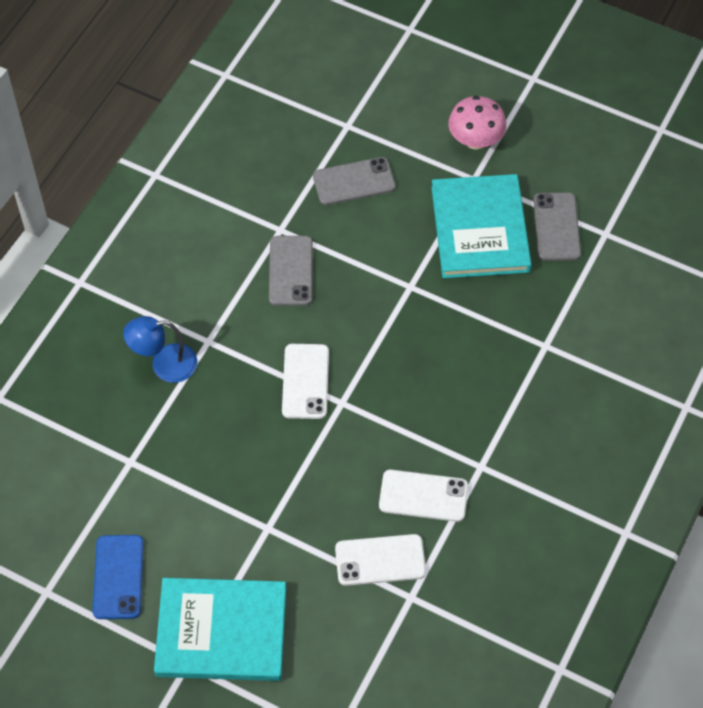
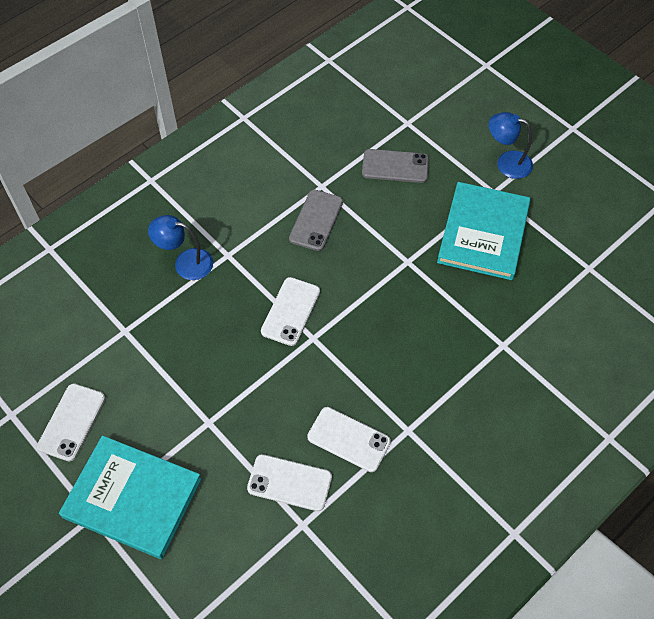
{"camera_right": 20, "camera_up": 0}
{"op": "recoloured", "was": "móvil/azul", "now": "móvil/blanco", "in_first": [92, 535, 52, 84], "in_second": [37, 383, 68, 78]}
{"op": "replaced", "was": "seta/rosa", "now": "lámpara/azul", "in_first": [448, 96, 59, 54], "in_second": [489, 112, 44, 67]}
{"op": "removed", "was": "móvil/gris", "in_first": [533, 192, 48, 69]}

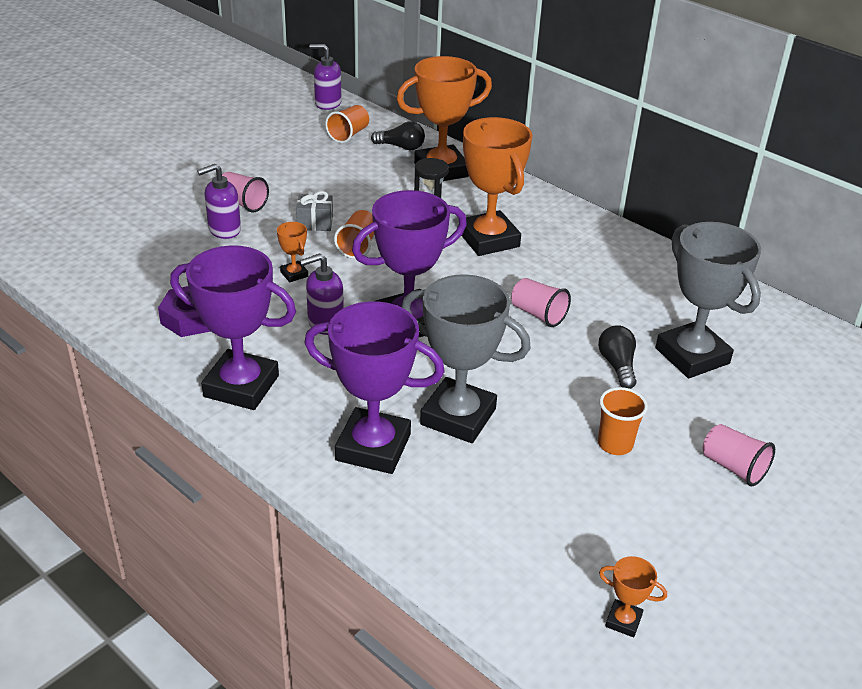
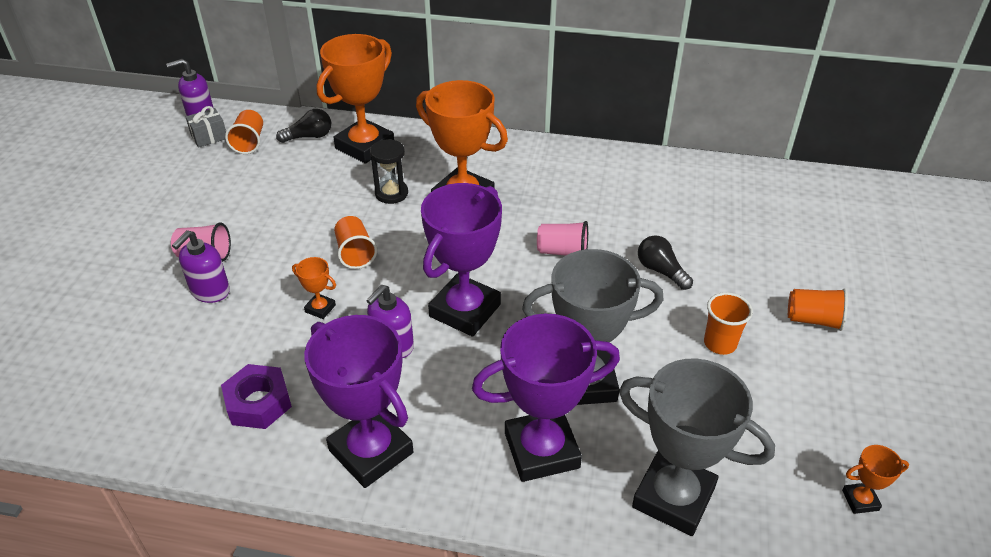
{"camera_right": -30, "camera_up": 5}
{"op": "turned", "was": "trofeo/morado", "in_first": [170, 245, 126, 165], "in_second": [304, 315, 110, 173], "clockwise": 60}
{"op": "moved", "was": "regalo/gris", "in_first": [296, 191, 37, 40], "in_second": [186, 106, 40, 42]}
{"op": "moved", "was": "trofeo/gris", "in_first": [655, 222, 106, 156], "in_second": [619, 359, 156, 177]}
{"op": "recoloured", "was": "vaso/rosa", "now": "vaso/naranja", "in_first": [703, 424, 72, 62], "in_second": [788, 288, 60, 43]}

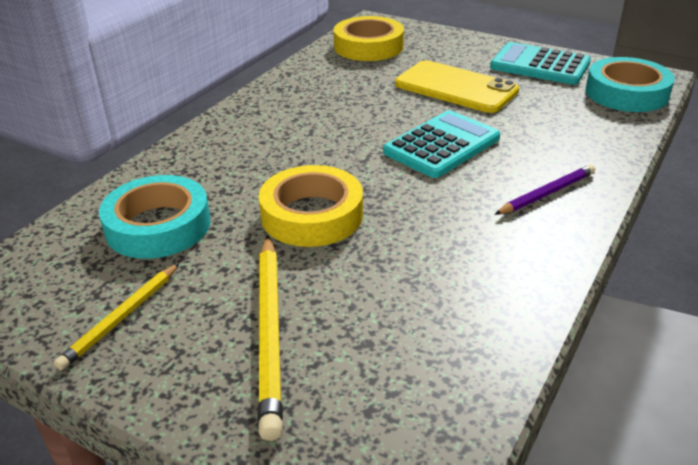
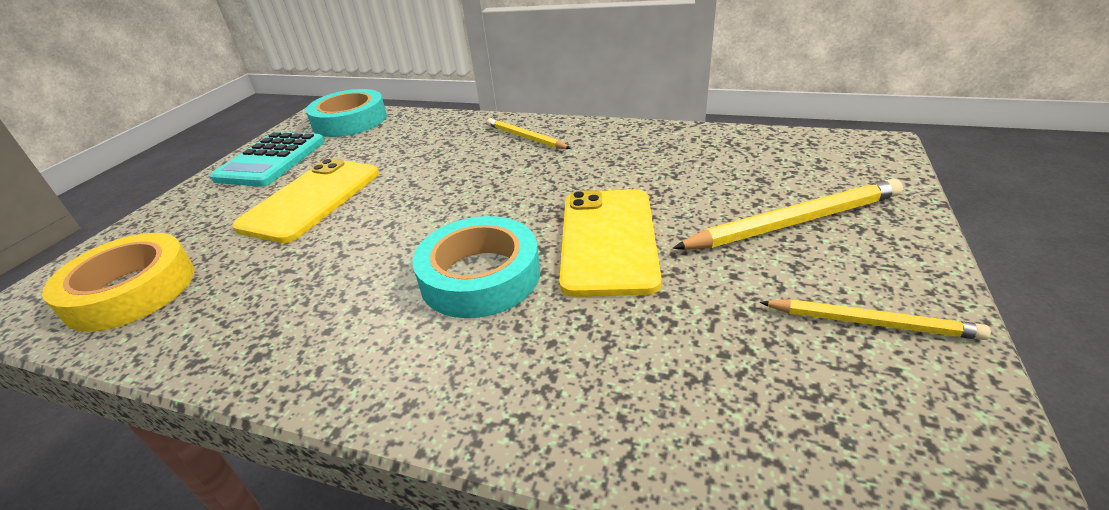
{"camera_right": -100, "camera_up": 0}
{"op": "moved", "was": "cinta adhesiva/turquesa", "in_first": [99, 175, 111, 84], "in_second": [412, 216, 128, 102]}
{"op": "replaced", "was": "cinta adhesiva/amarillo", "now": "móvil/amarillo", "in_first": [259, 165, 104, 82], "in_second": [559, 189, 102, 108]}
{"op": "removed", "was": "calculadora/turquesa", "in_first": [383, 110, 117, 68]}
{"op": "recoloured", "was": "lápiz/morado", "now": "lápiz/amarillo", "in_first": [494, 165, 101, 50], "in_second": [487, 118, 84, 31]}

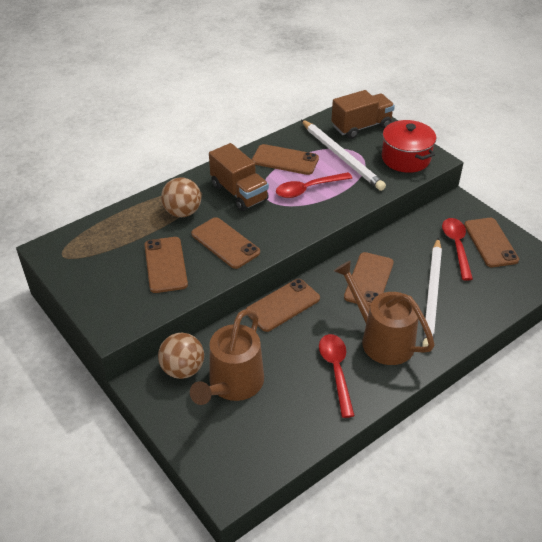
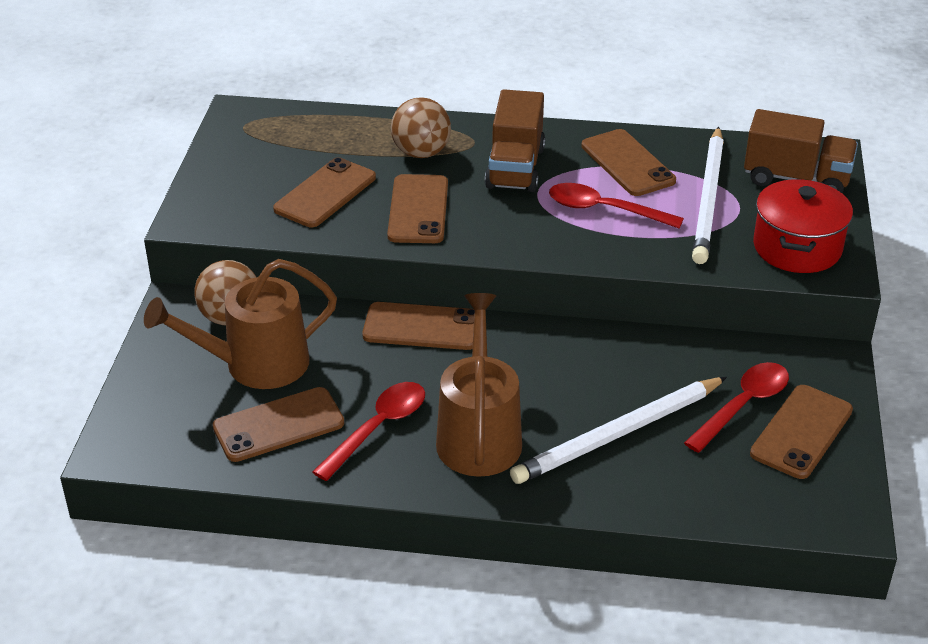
{"camera_right": 45, "camera_up": -5}
{"op": "moved", "was": "móvil/marrón", "in_first": [344, 252, 50, 54], "in_second": [213, 387, 131, 75]}

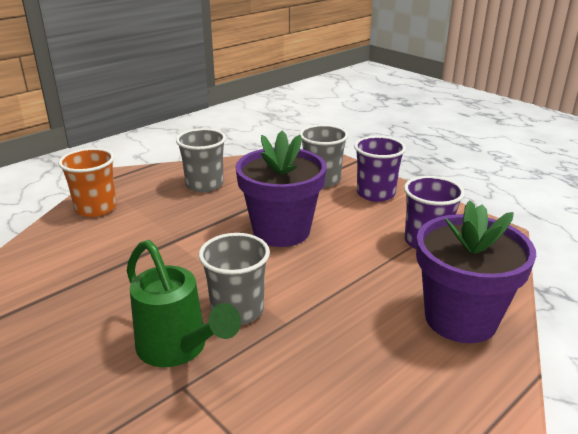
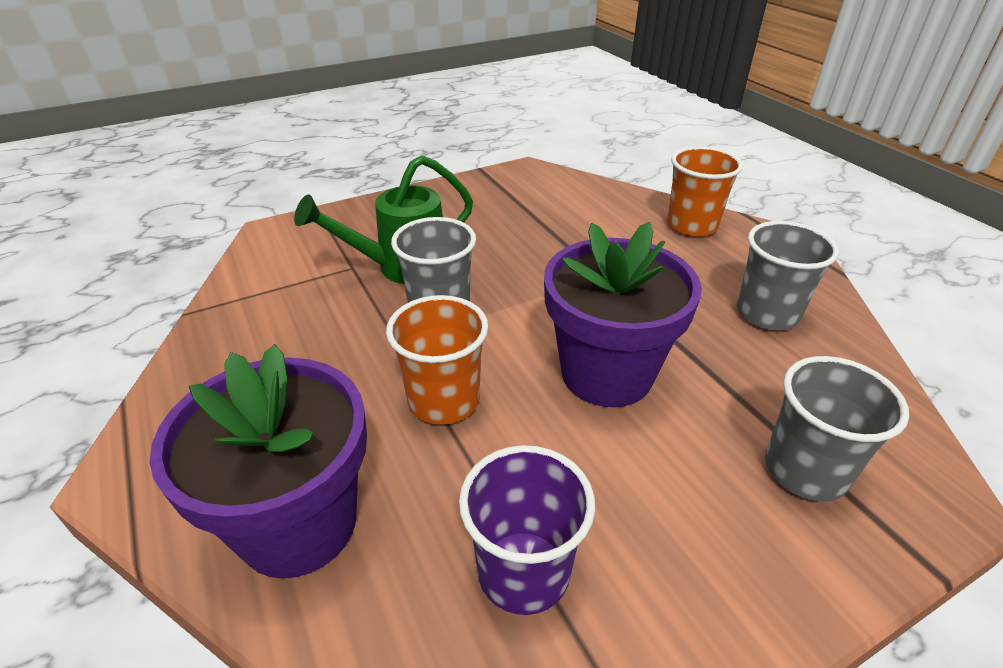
{"camera_right": 105, "camera_up": 10}
{"op": "removed", "was": "vaso/morado", "in_first": [354, 136, 52, 66]}
{"op": "added", "now": "vaso/naranja", "in_second": [386, 295, 102, 130]}

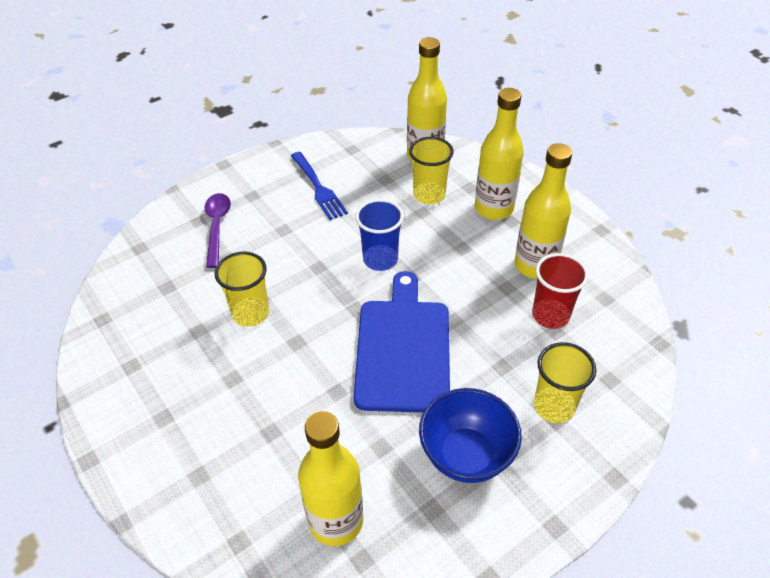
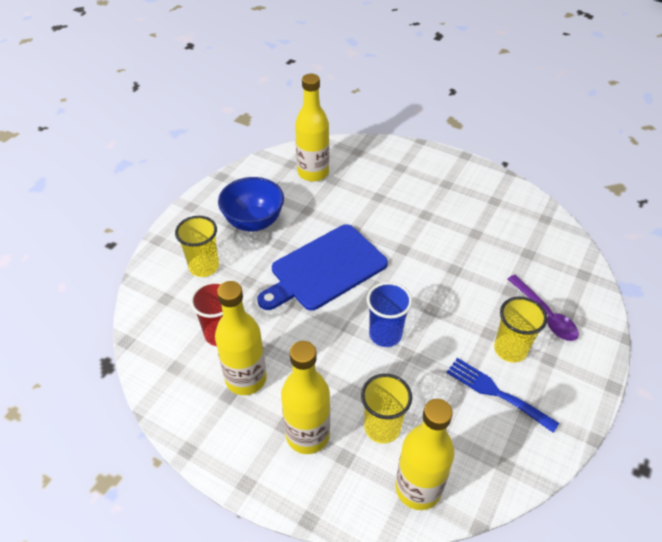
{"camera_right": 155, "camera_up": 0}
{"op": "moved", "was": "vaso/amarillo", "in_first": [215, 252, 54, 75], "in_second": [494, 296, 53, 67]}
{"op": "turned", "was": "tabla de cortar/azul", "in_first": [354, 271, 96, 142], "in_second": [257, 224, 131, 87], "clockwise": 75}

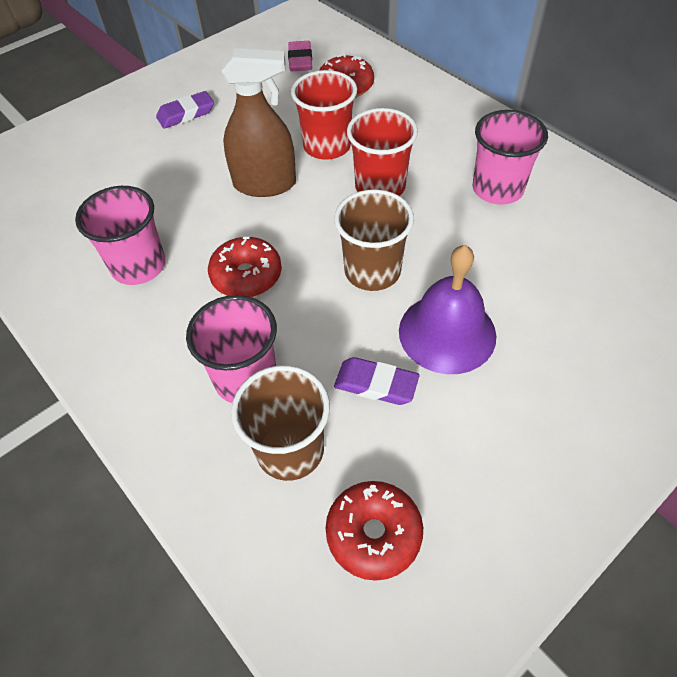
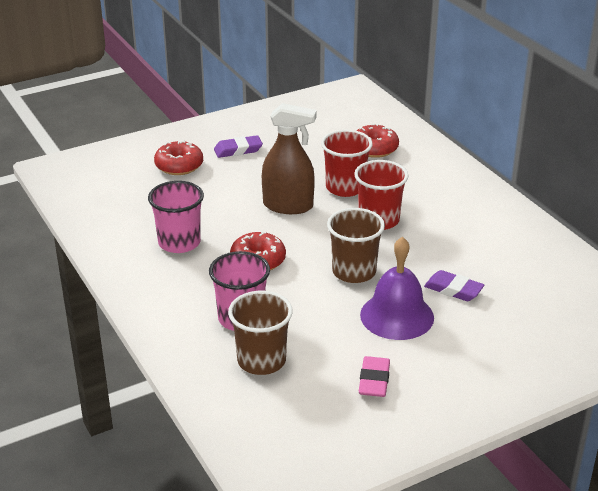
{"camera_right": 10, "camera_up": -20}
{"op": "moved", "was": "goma de borrar/rosa", "in_first": [288, 41, 24, 30], "in_second": [359, 356, 31, 41]}
{"op": "moved", "was": "rosquilla/rojo", "in_first": [326, 481, 97, 100], "in_second": [154, 140, 49, 35]}
{"op": "moved", "was": "goma de borrar/morado", "in_first": [334, 357, 85, 48], "in_second": [424, 270, 60, 31]}
{"op": "removed", "was": "vaso/rosa", "in_first": [473, 110, 75, 95]}

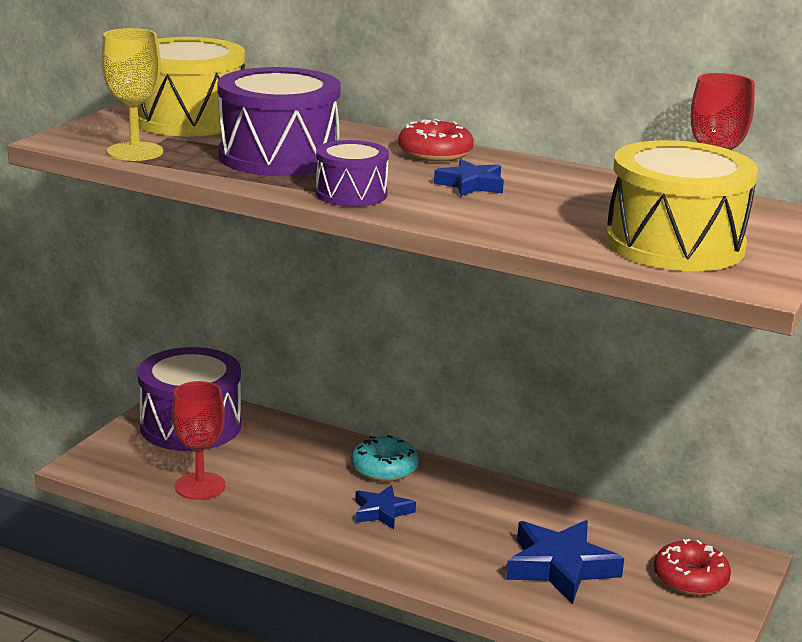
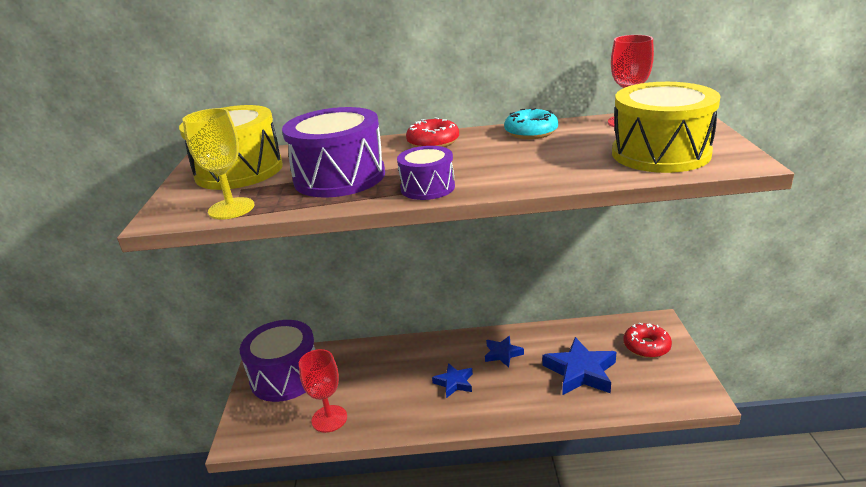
{"camera_right": -25, "camera_up": 5}
{"op": "moved", "was": "rosquilla/turquesa", "in_first": [351, 435, 68, 47], "in_second": [504, 108, 54, 31]}
{"op": "moved", "was": "estrella/azul", "in_first": [434, 159, 70, 37], "in_second": [485, 336, 39, 31]}

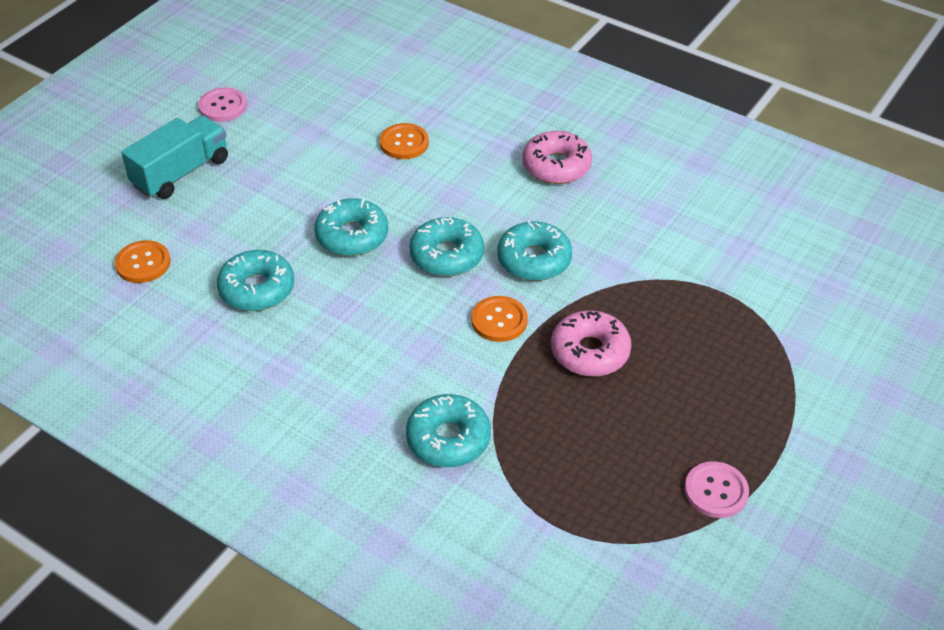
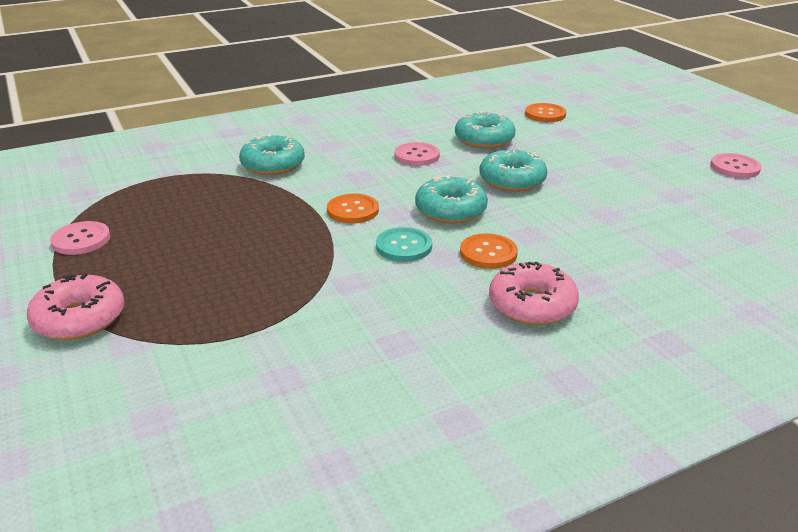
{"camera_right": 120, "camera_up": -15}
{"op": "removed", "was": "camión/turquesa", "in_first": [121, 115, 107, 84]}
{"op": "moved", "was": "botón/naranja", "in_first": [380, 123, 49, 36], "in_second": [460, 233, 58, 36]}
{"op": "replaced", "was": "rosquilla/turquesa", "now": "botón/turquesa", "in_first": [497, 220, 75, 61], "in_second": [376, 227, 56, 35]}
{"op": "moved", "was": "rosquilla/rosa", "in_first": [551, 310, 81, 67], "in_second": [27, 273, 97, 67]}
{"op": "added", "now": "botón/rosa", "in_second": [394, 142, 46, 24]}

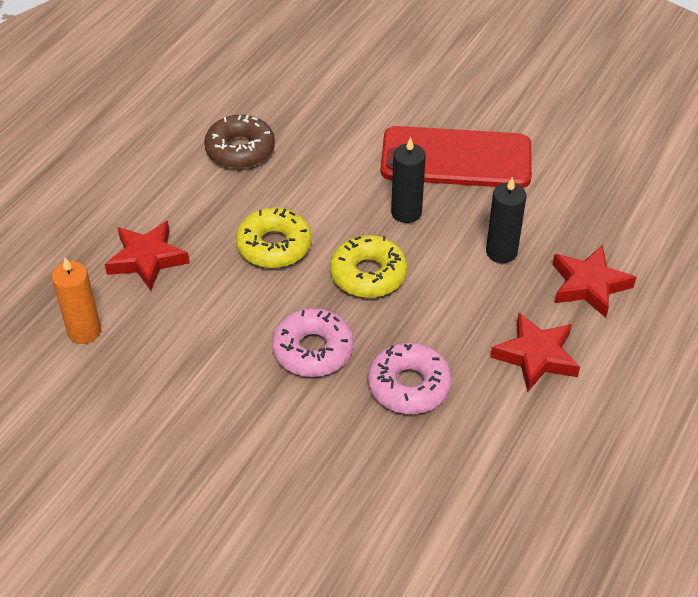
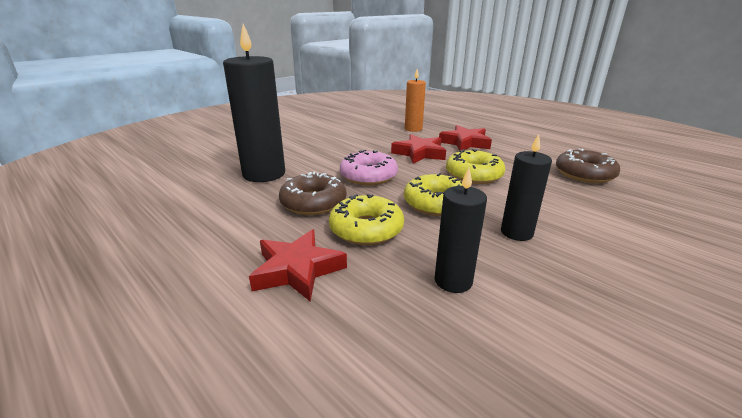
{"camera_right": 105, "camera_up": -20}
{"op": "recoloured", "was": "rosquilla/rosa", "now": "rosquilla/marrón", "in_first": [368, 342, 84, 72], "in_second": [279, 172, 67, 43]}
{"op": "removed", "was": "móvil/rojo", "in_first": [381, 126, 151, 62]}
{"op": "moved", "was": "estrella/rojo", "in_first": [552, 245, 84, 73], "in_second": [391, 134, 55, 30]}
{"op": "added", "now": "vela/negro", "in_second": [223, 24, 62, 158]}
{"op": "added", "now": "rosquilla/amarillo", "in_second": [329, 194, 75, 51]}

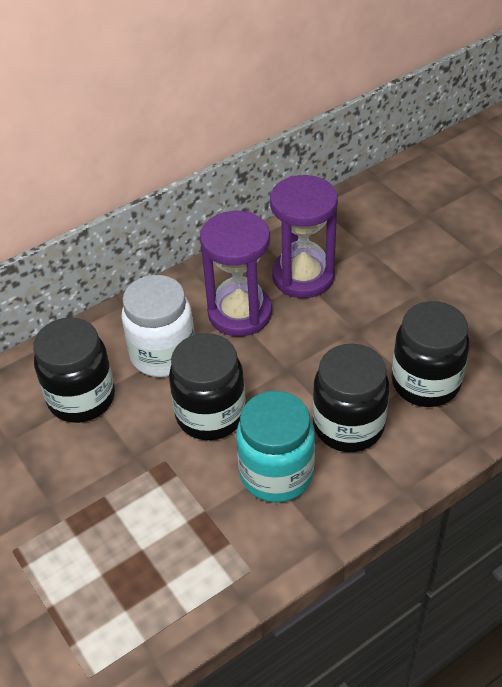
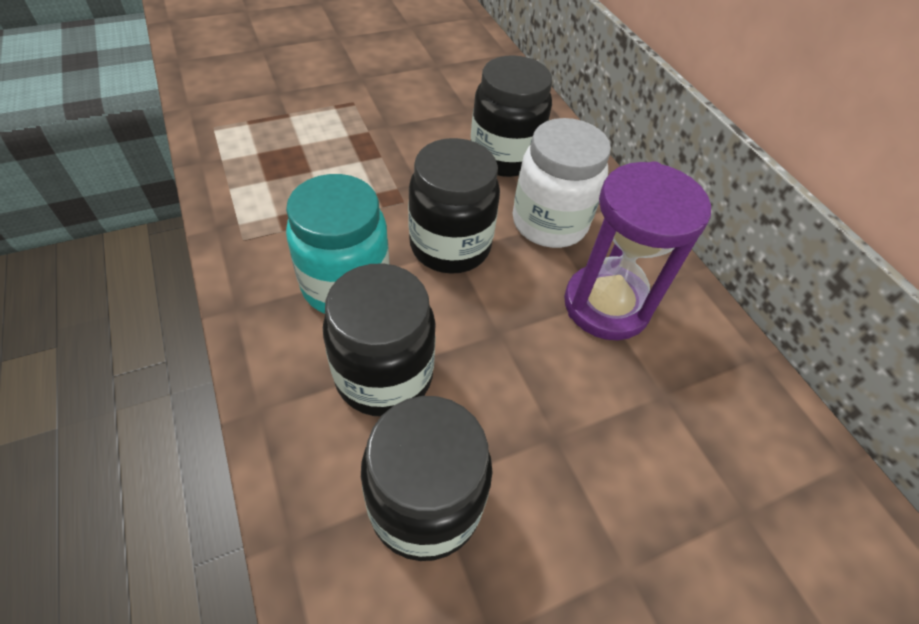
{"camera_right": 95, "camera_up": 5}
{"op": "removed", "was": "reloj de arena/morado", "in_first": [270, 175, 68, 123]}

